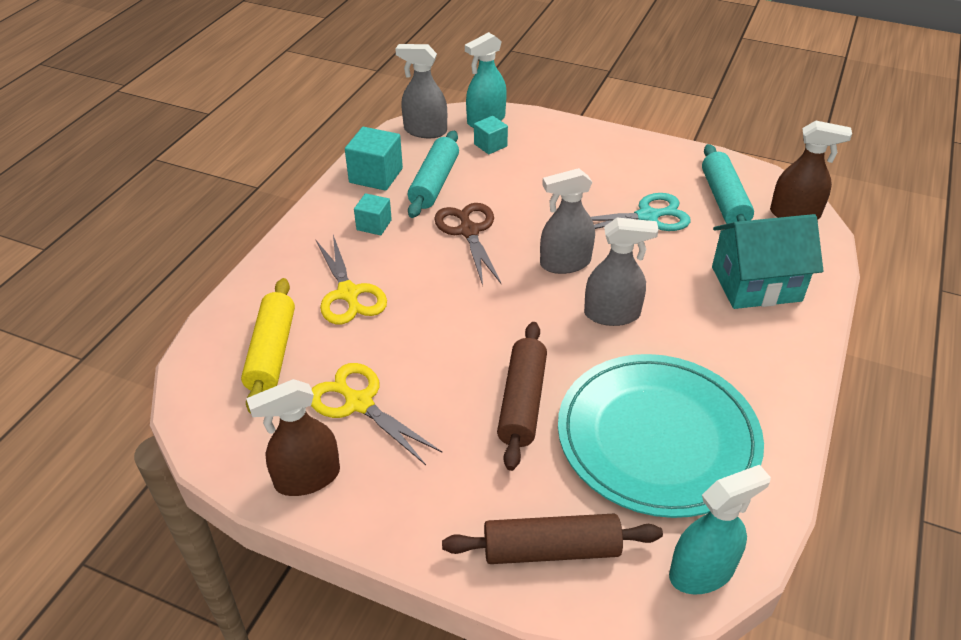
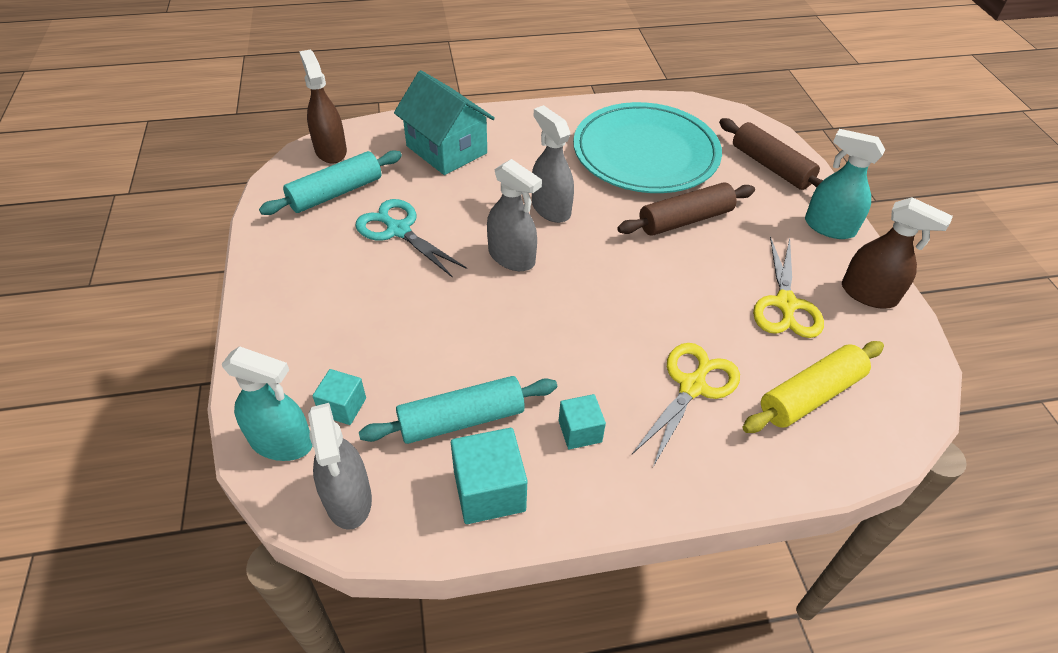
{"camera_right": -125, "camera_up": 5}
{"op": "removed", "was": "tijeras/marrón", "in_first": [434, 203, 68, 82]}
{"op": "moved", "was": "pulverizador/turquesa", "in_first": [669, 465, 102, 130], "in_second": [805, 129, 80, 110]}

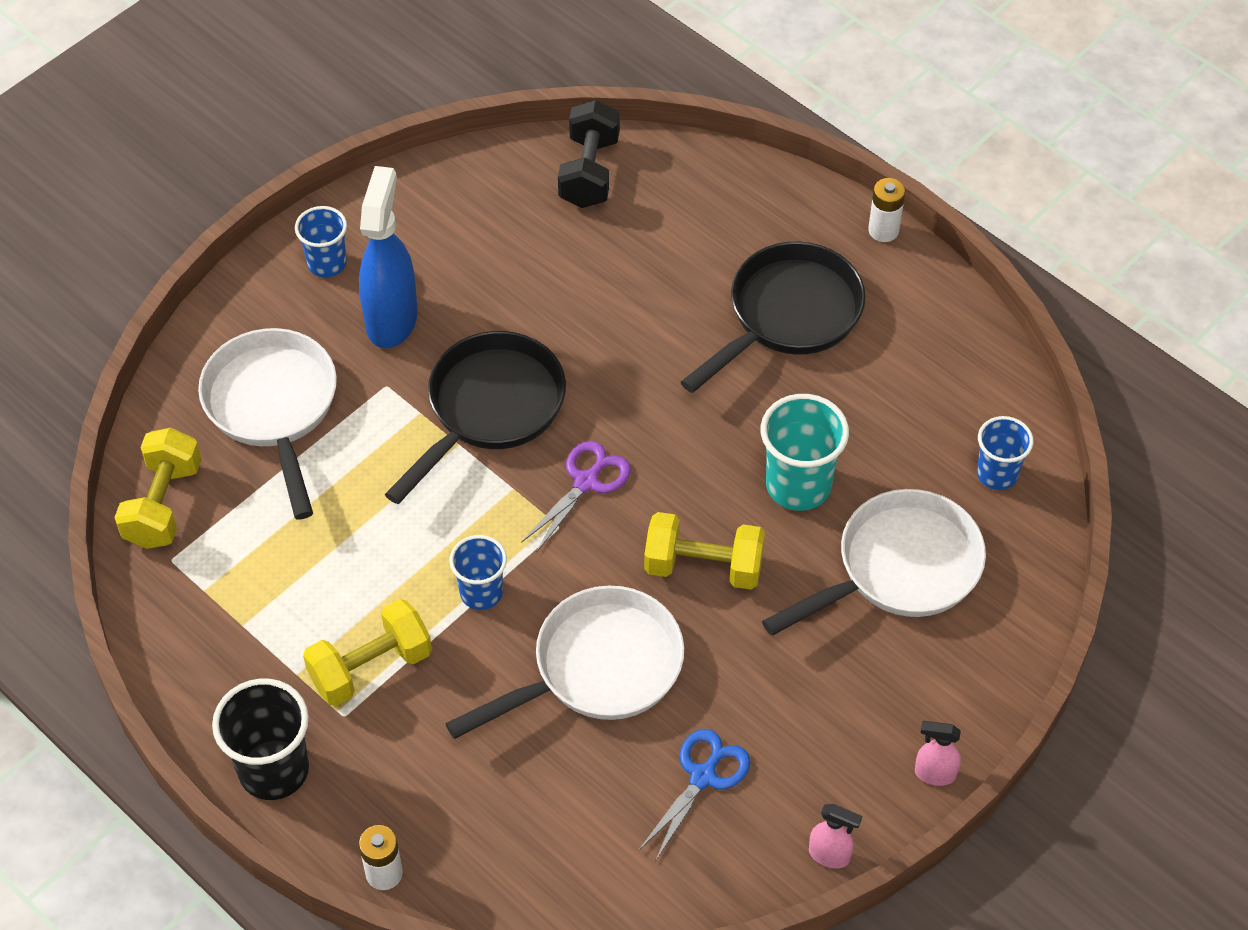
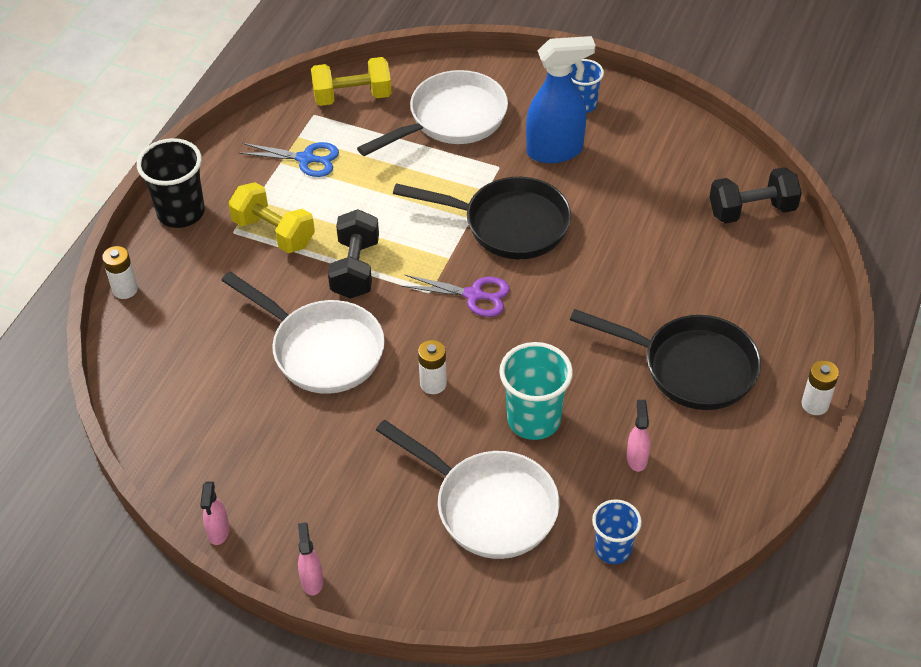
{"camera_right": 70, "camera_up": -5}
{"op": "replaced", "was": "vaso/azul", "now": "mancuerna/negro", "in_first": [450, 535, 57, 75], "in_second": [328, 209, 51, 90]}
{"op": "moved", "was": "tijeras/azul", "in_first": [638, 729, 113, 132], "in_second": [239, 142, 100, 35]}
{"op": "replaced", "was": "mancuerna/amarillo", "now": "pila/blanco", "in_first": [644, 512, 121, 78], "in_second": [418, 340, 29, 54]}
{"op": "added", "now": "pulverizador/rosa", "in_second": [627, 400, 23, 72]}

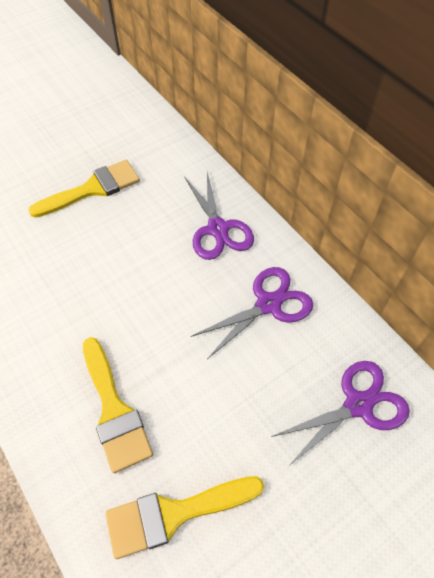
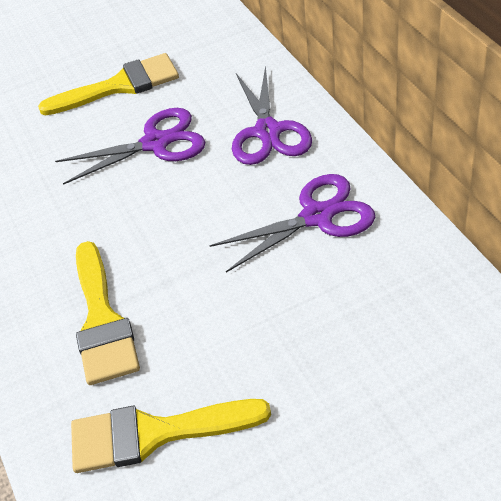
{"camera_right": 15, "camera_up": -10}
{"op": "moved", "was": "tijeras/morado", "in_first": [271, 361, 139, 105], "in_second": [55, 108, 150, 77]}

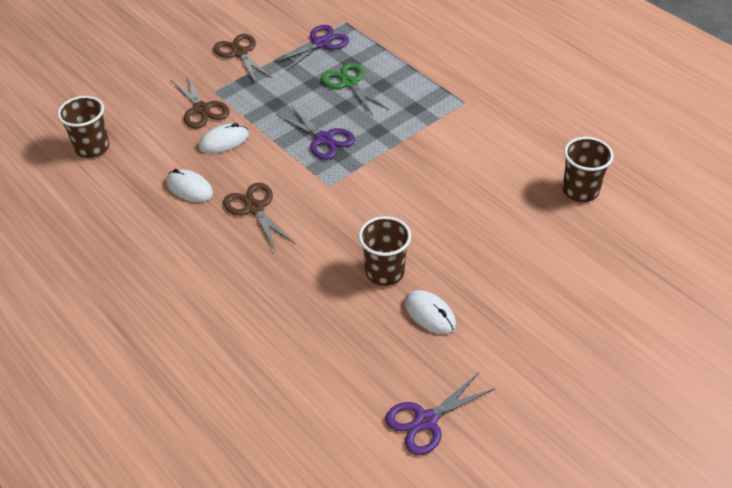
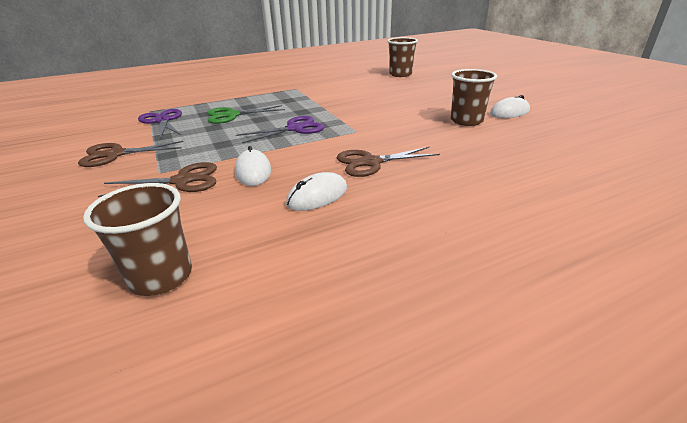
{"camera_right": -75, "camera_up": -15}
{"op": "removed", "was": "tijeras/morado", "in_first": [385, 373, 109, 82]}

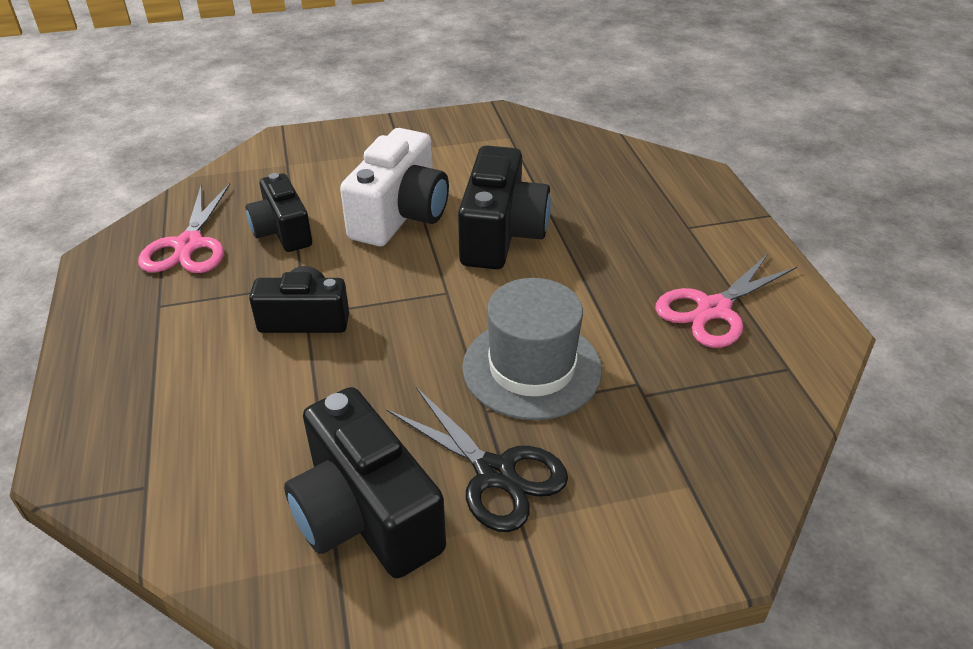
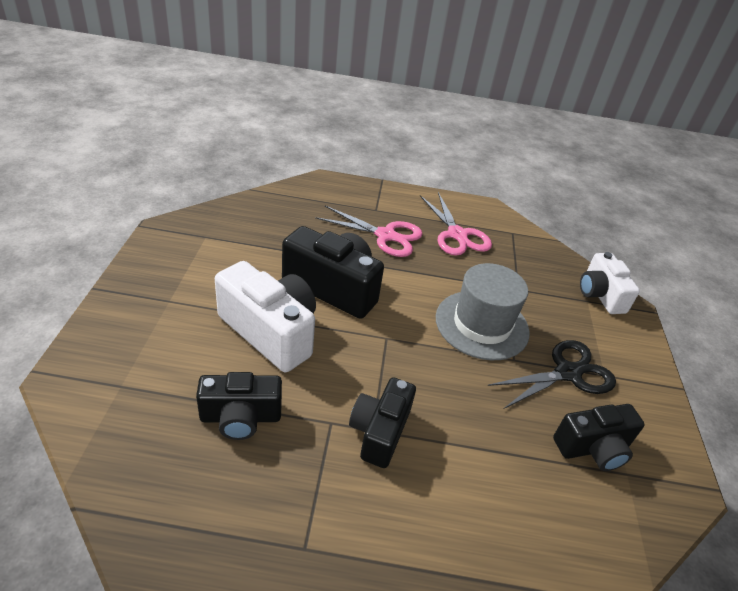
{"camera_right": -75, "camera_up": 0}
{"op": "moved", "was": "tijeras/rosa", "in_first": [138, 183, 92, 90], "in_second": [315, 206, 108, 51]}
{"op": "resized", "was": "cámara/negro", "in_first": [284, 387, 162, 192], "in_second": [553, 404, 92, 67], "ratio": 0.65}
{"op": "added", "now": "cámara/blanco", "in_second": [580, 252, 60, 62]}

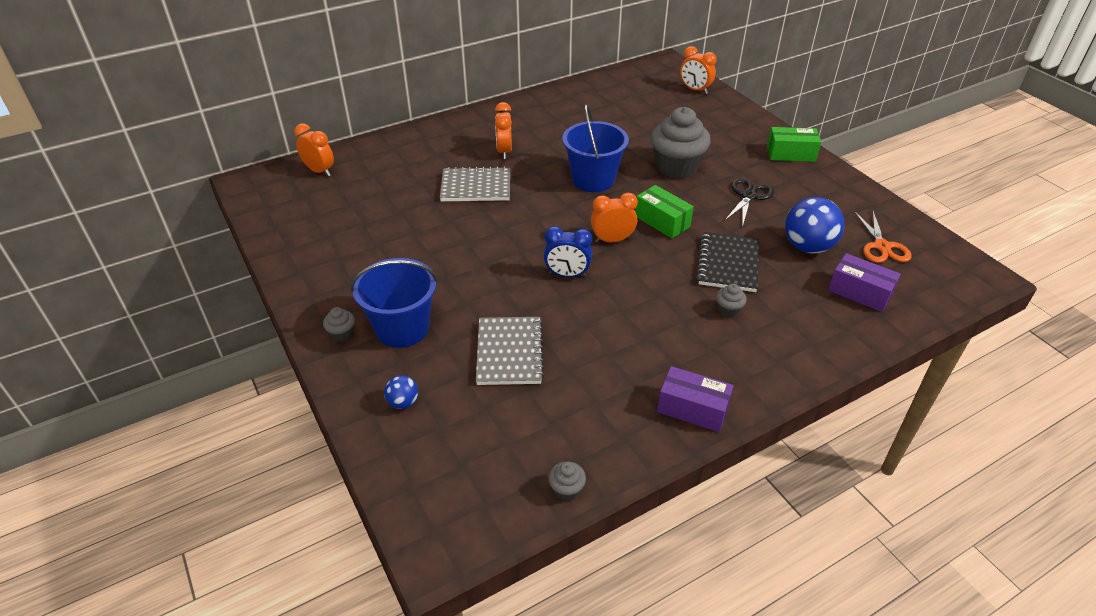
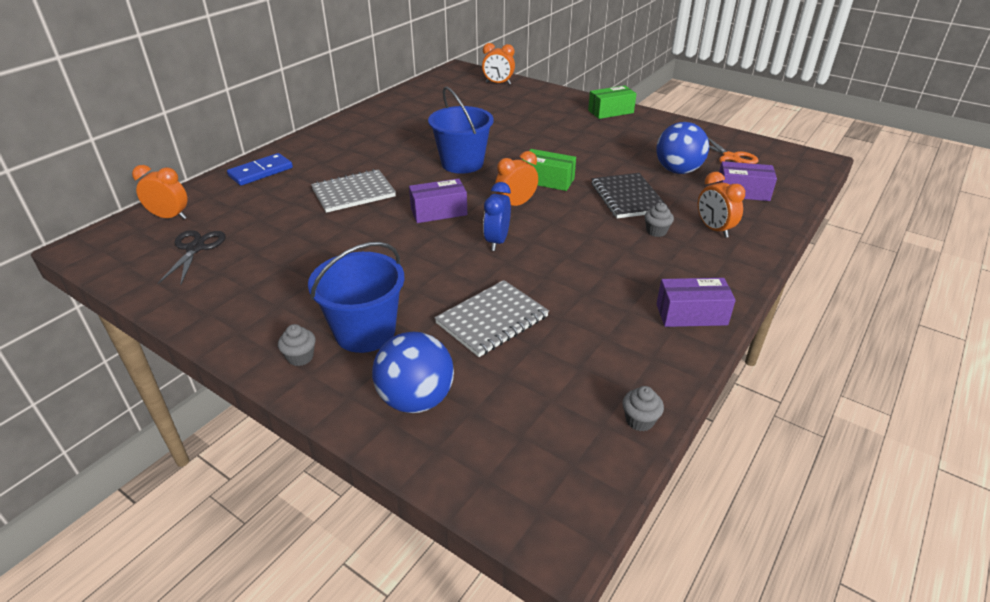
{"camera_right": -25, "camera_up": -5}
{"op": "resized", "was": "pelota/azul", "in_first": [384, 375, 34, 34], "in_second": [372, 332, 82, 81], "ratio": 2.03}
{"op": "turned", "was": "cuaderno/gris", "in_first": [476, 317, 68, 68], "in_second": [435, 280, 114, 77], "clockwise": 75}
{"op": "moved", "was": "despertador/naranja", "in_first": [495, 102, 17, 57], "in_second": [698, 172, 47, 66]}
{"op": "turned", "was": "despertador/azul", "in_first": [544, 226, 48, 51], "in_second": [483, 182, 28, 69], "clockwise": 120}
{"op": "removed", "was": "magdalena/gris", "in_first": [651, 107, 60, 72]}
{"op": "moved", "was": "tijeras/negro", "in_first": [724, 178, 50, 49], "in_second": [158, 230, 68, 55]}
{"op": "added", "now": "ficha de dominó/azul", "in_second": [227, 153, 66, 33]}
{"op": "added", "now": "caja/morado", "in_second": [409, 179, 58, 44]}

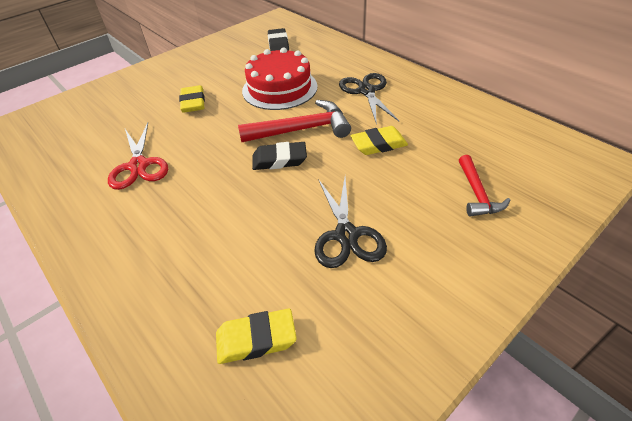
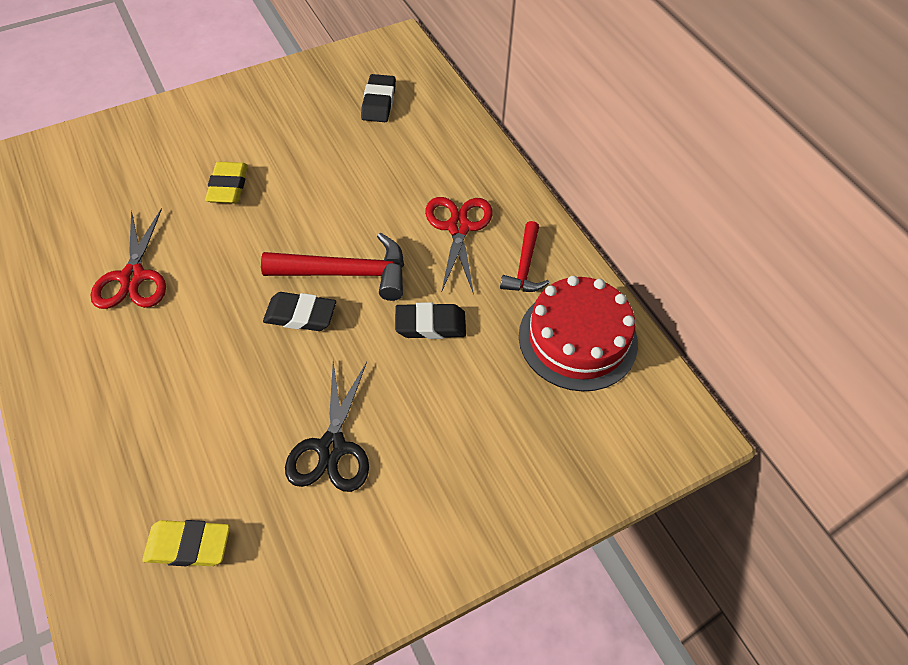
{"camera_right": 10, "camera_up": 10}
{"op": "moved", "was": "tarta/rojo", "in_first": [242, 47, 76, 63], "in_second": [519, 276, 119, 116]}
{"op": "recoloured", "was": "tijeras/negro", "now": "tijeras/rojo", "in_first": [339, 73, 60, 52], "in_second": [425, 197, 68, 97]}
{"op": "recoloured", "was": "goma de borrar/amarillo", "now": "goma de borrar/negro", "in_first": [350, 126, 58, 29], "in_second": [395, 302, 71, 37]}
{"op": "moved", "was": "martillo/rojo", "in_first": [459, 155, 51, 62], "in_second": [500, 221, 49, 71]}

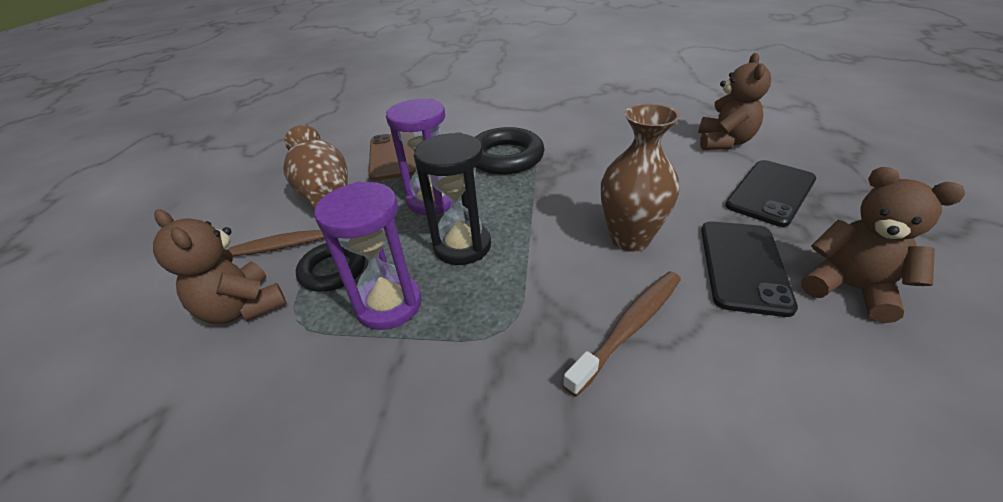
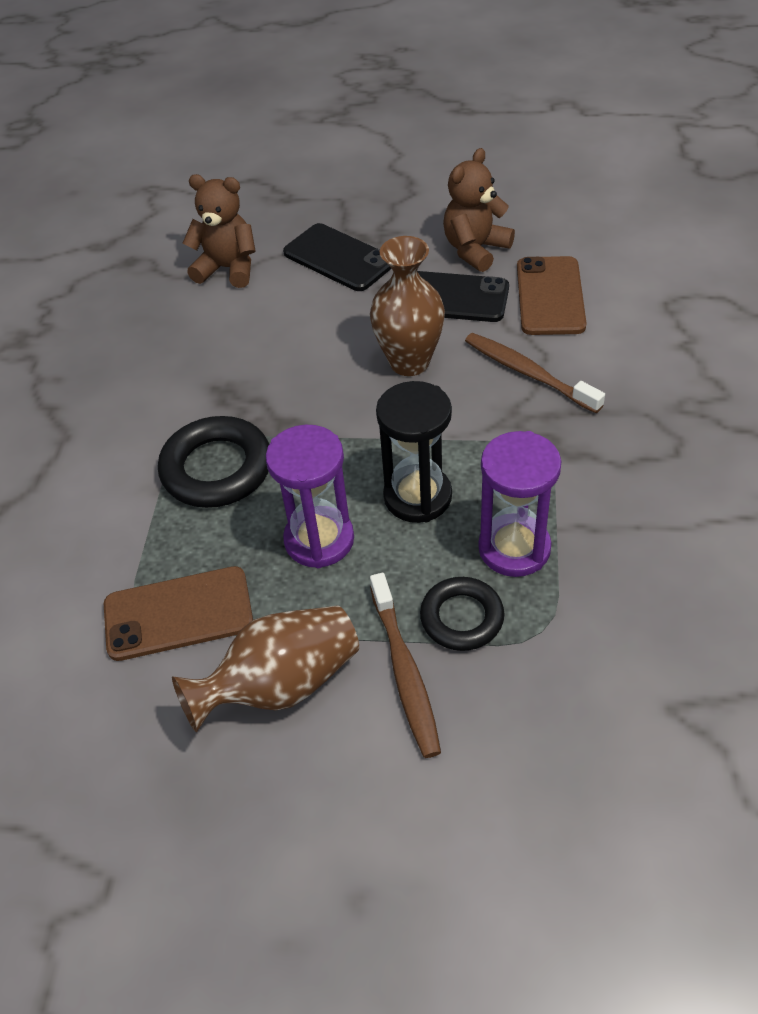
{"camera_right": -90, "camera_up": 10}
{"op": "removed", "was": "osito/marrón", "in_first": [153, 209, 134, 115]}
{"op": "added", "now": "móvil/marrón", "in_second": [517, 256, 70, 79]}

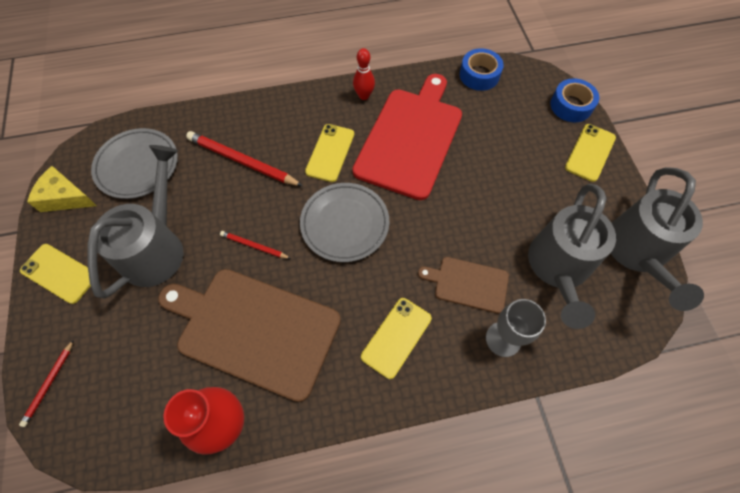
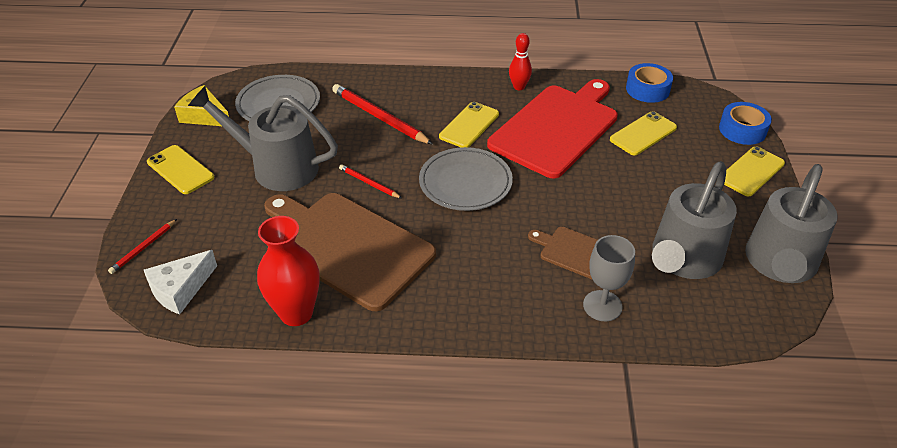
{"camera_right": 15, "camera_up": -20}
{"op": "turned", "was": "regadera/gris", "in_first": [87, 145, 97, 154], "in_second": [188, 86, 150, 105], "clockwise": -105}
{"op": "moved", "was": "móvil/amarillo", "in_first": [361, 298, 71, 81], "in_second": [610, 111, 67, 44]}
{"op": "added", "now": "queso/blanco", "in_second": [144, 250, 73, 64]}

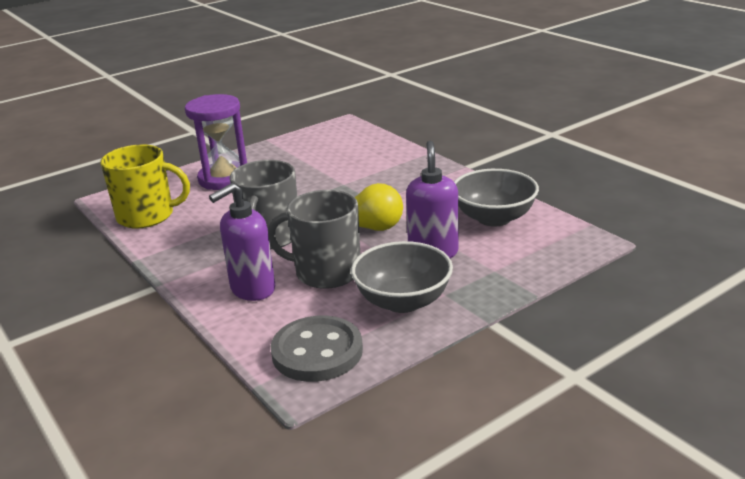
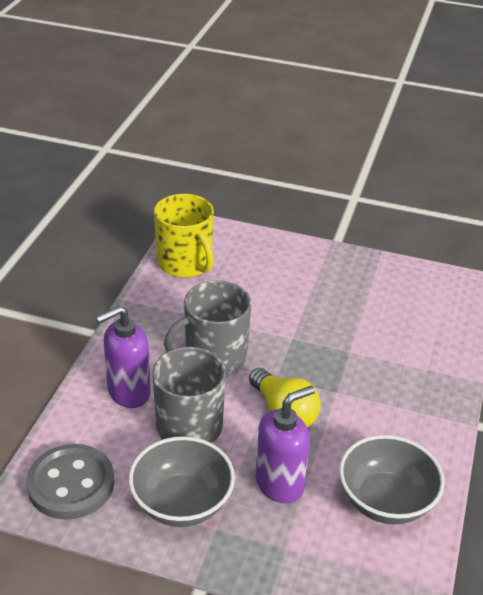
{"camera_right": 50, "camera_up": 10}
{"op": "removed", "was": "reloj de arena/morado", "in_first": [185, 94, 62, 96]}
{"op": "turned", "was": "dispensador de jabón/morado", "in_first": [209, 183, 66, 118], "in_second": [95, 306, 56, 102], "clockwise": -45}

